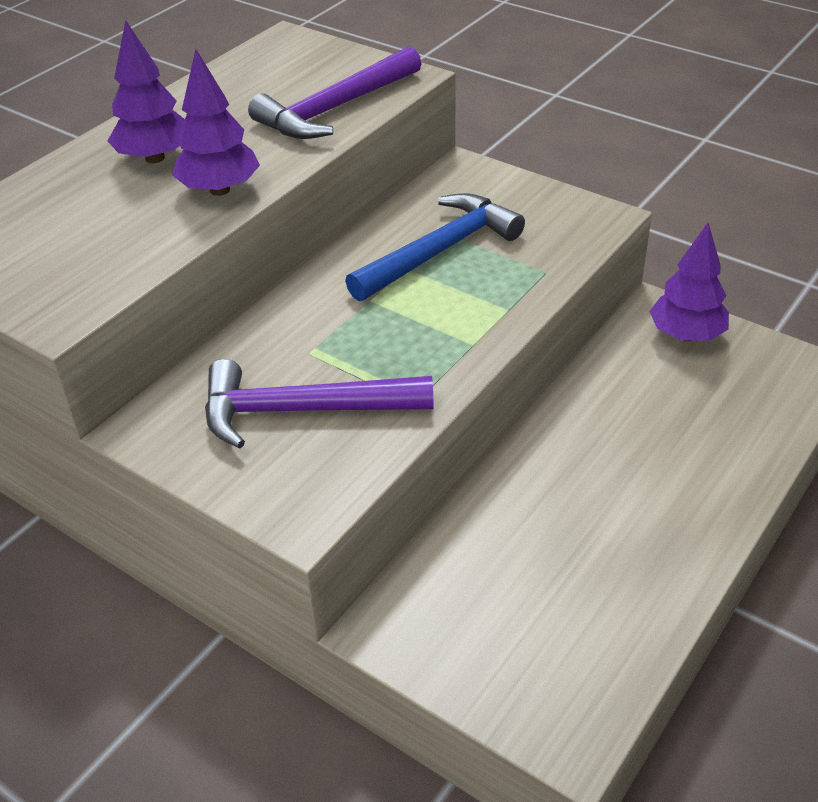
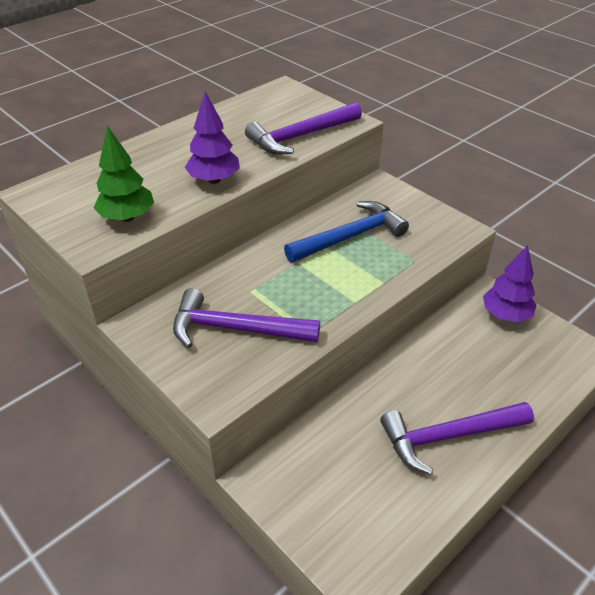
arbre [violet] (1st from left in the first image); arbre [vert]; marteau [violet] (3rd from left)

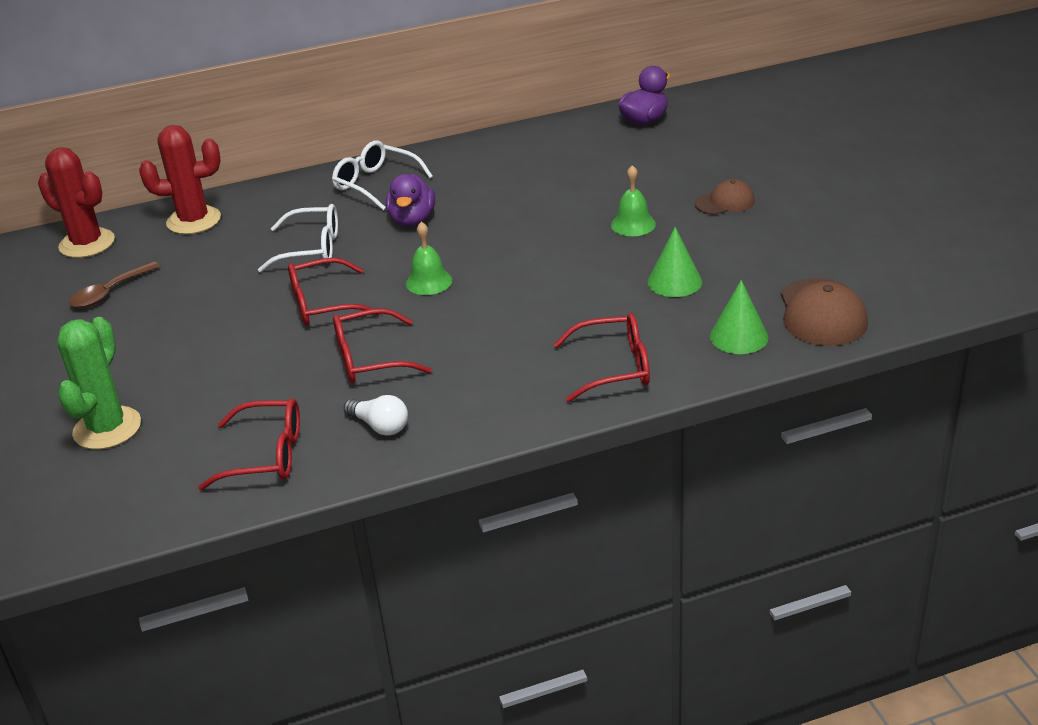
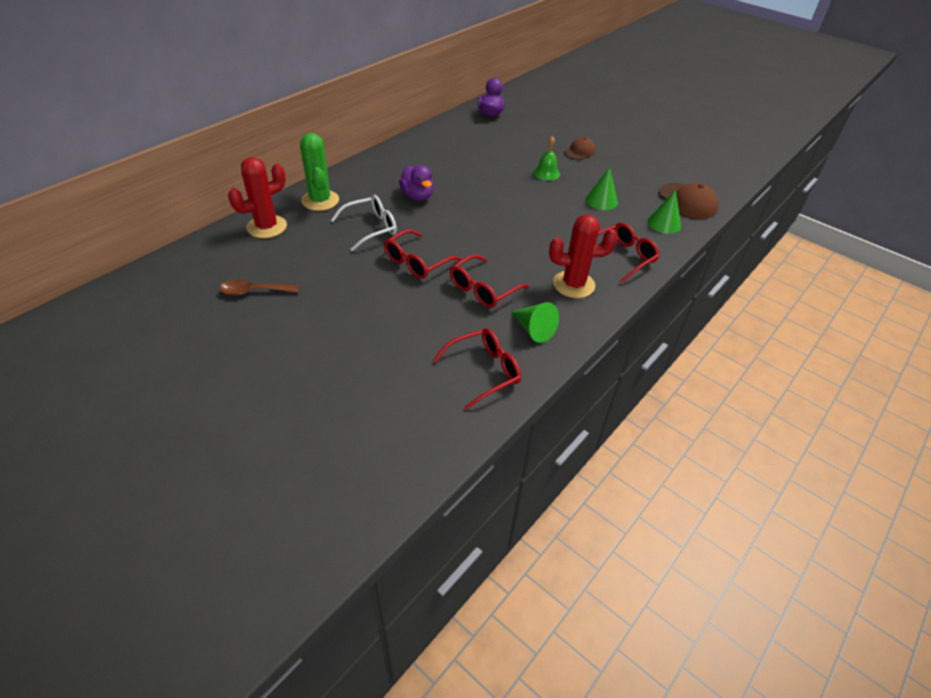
cactus [rouge] (2nd from left); cactus [vert]; cuillère [marron]; lunettes [blanc] (2nd from left in the first image); cône [vert] (1st from left); cloche [vert] (1st from left in the first image)

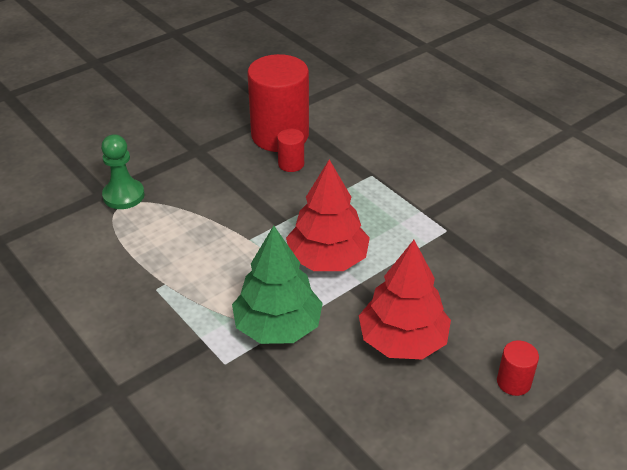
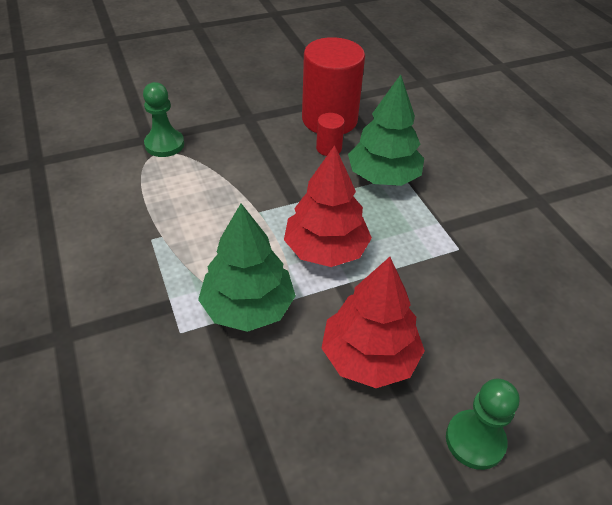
pion [vert] (2nd from left); arbre [vert] (2nd from left)

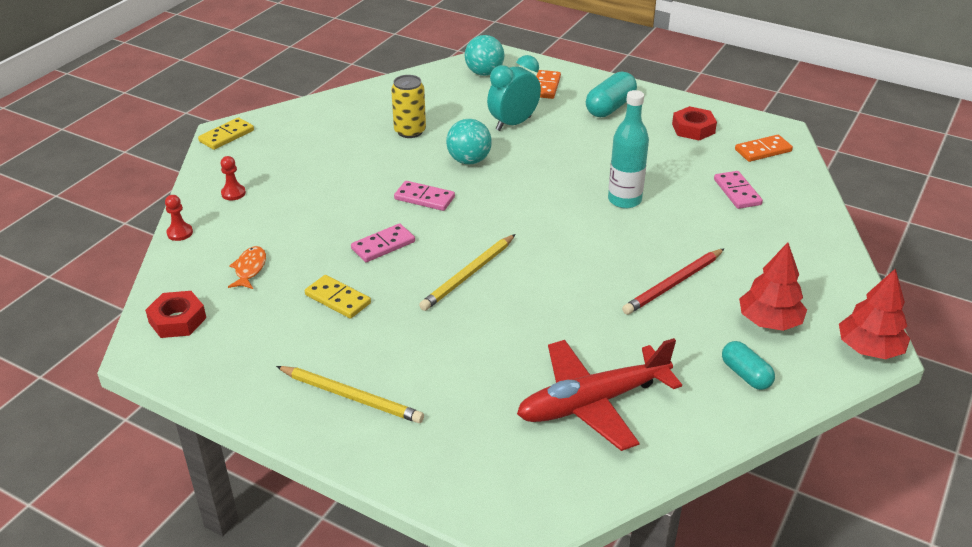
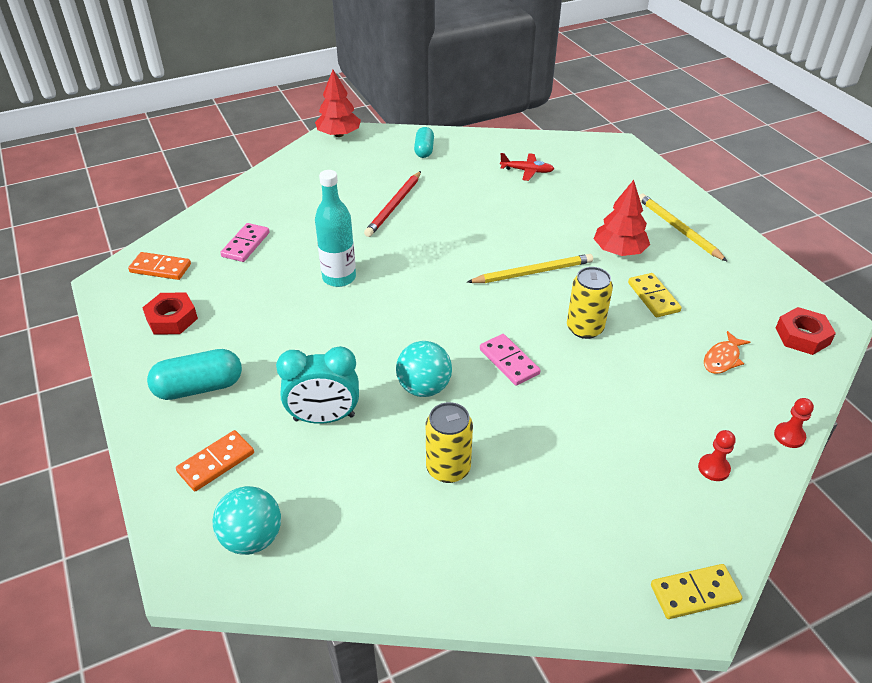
canette [jaune] (2nd from left); avion [rouge]; crayon [rouge]; arbre [rouge] (2nd from left)

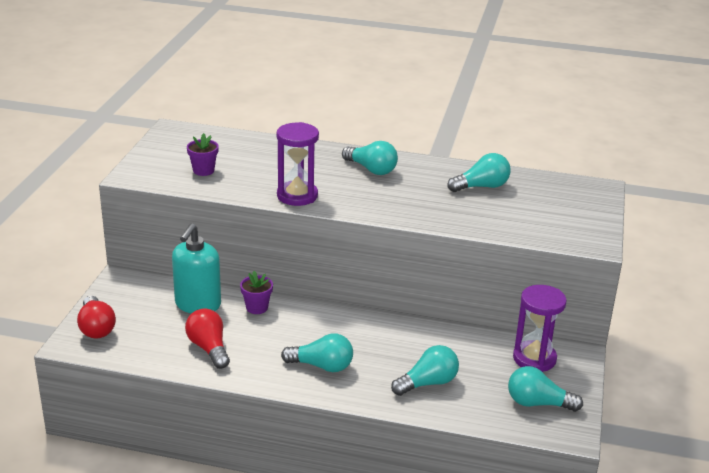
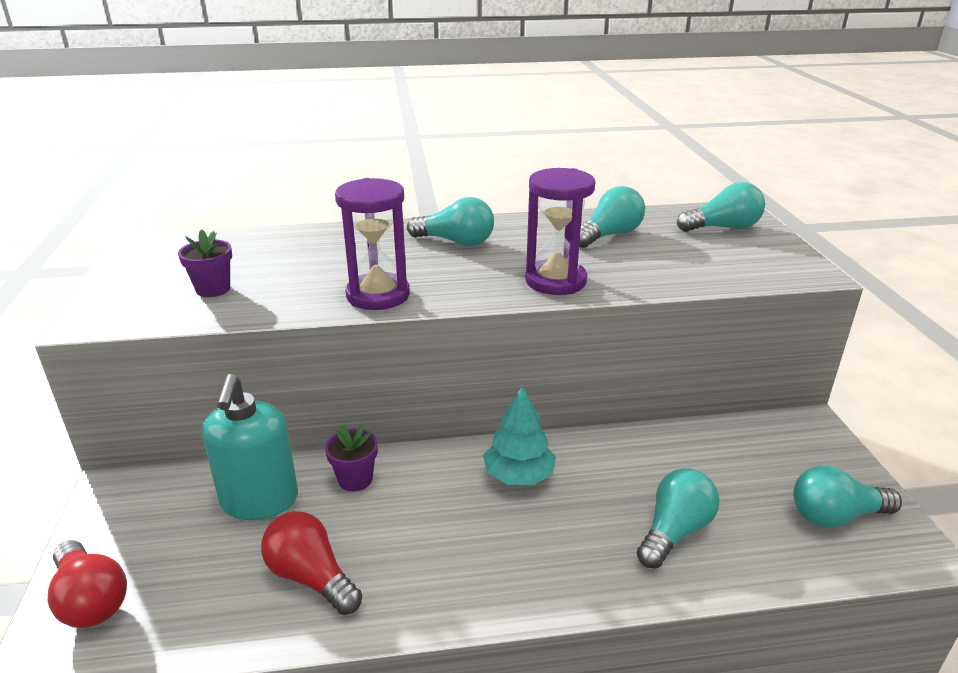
ampoule [turquoise] (4th from left); sablier [violet] (2nd from left); arbre [turquoise]

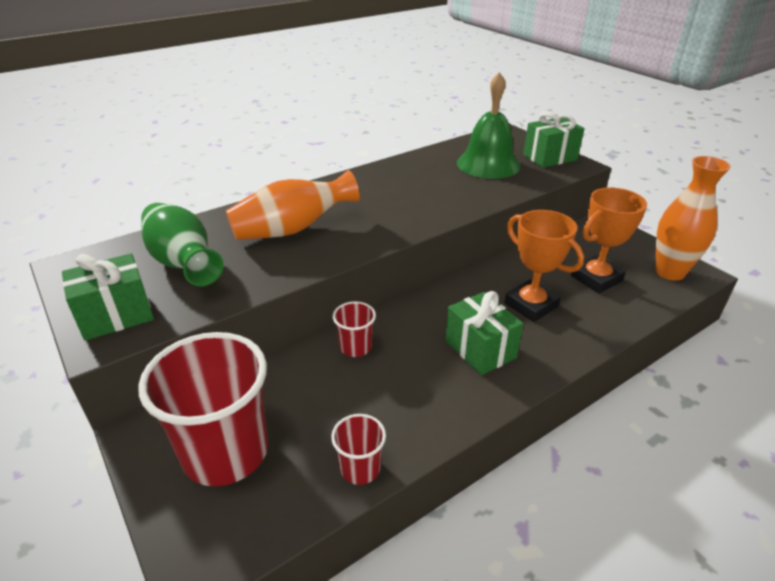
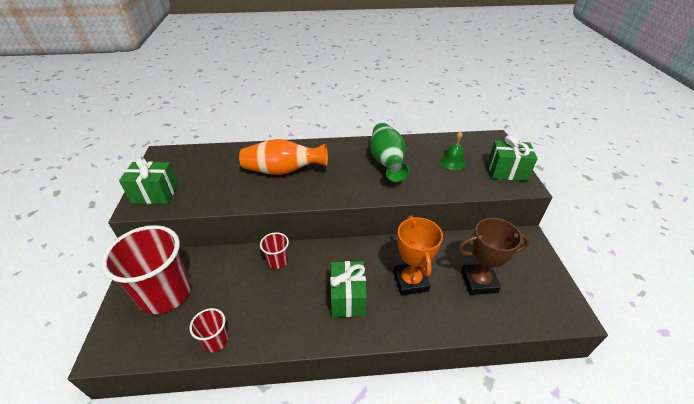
vase [vert]; cloche [vert]; trophée [marron]; vase [orange] (2nd from left in the first image)

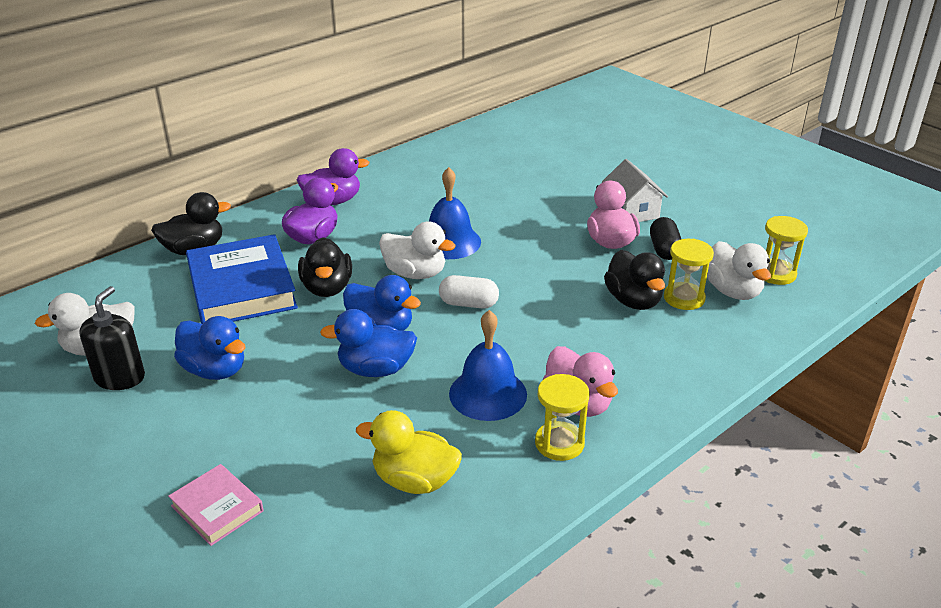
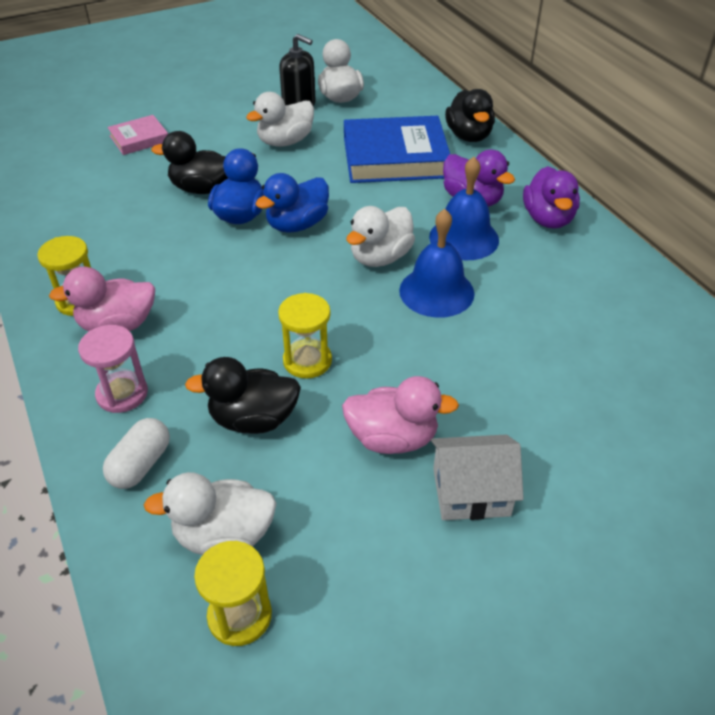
canard [blanc] (2nd from left); canard [noir] (1st from left); canard [jaune]; gélule [blanc]; cloche [bleu] (2nd from left); gélule [noir]; sablier [jaune] (3rd from left); sablier [rose]

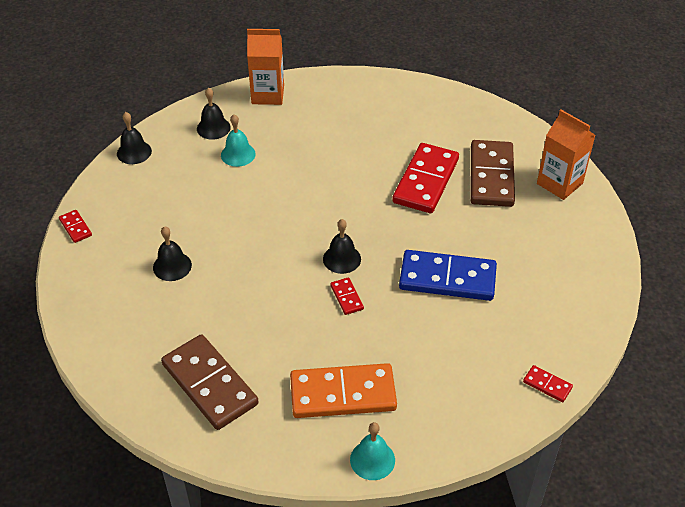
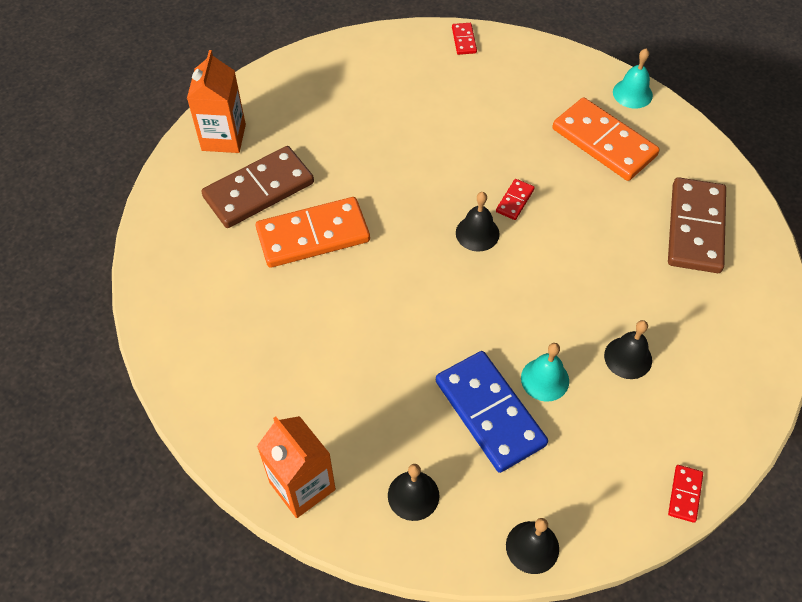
cloche [turquoise] (1st from left); domino [orange] (1st from left); domino [bleu]

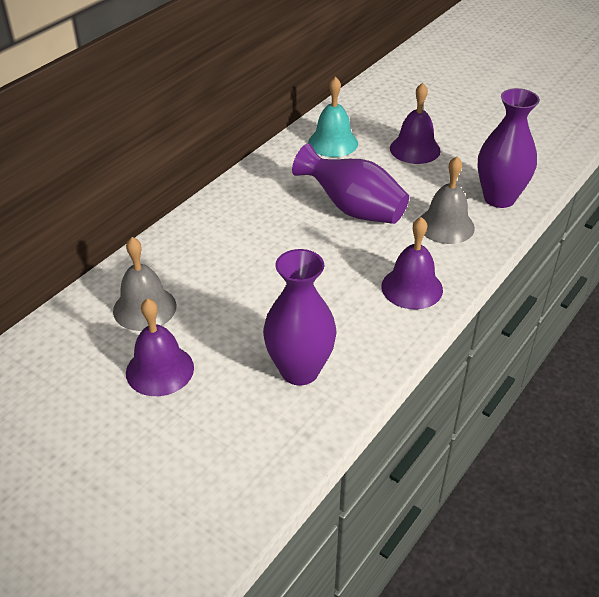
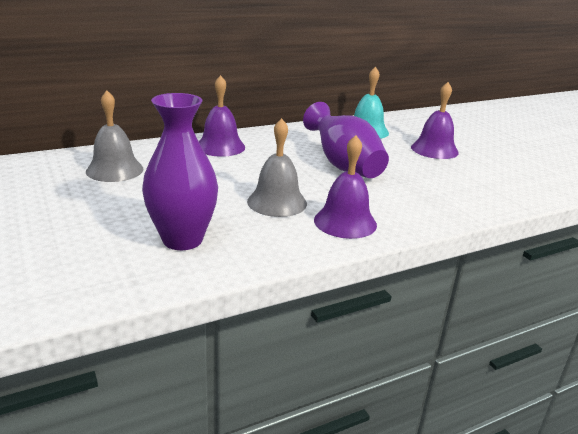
cloche [violet] (1st from left); cloche [gris] (2nd from left); vase [violet] (3rd from left in the first image)

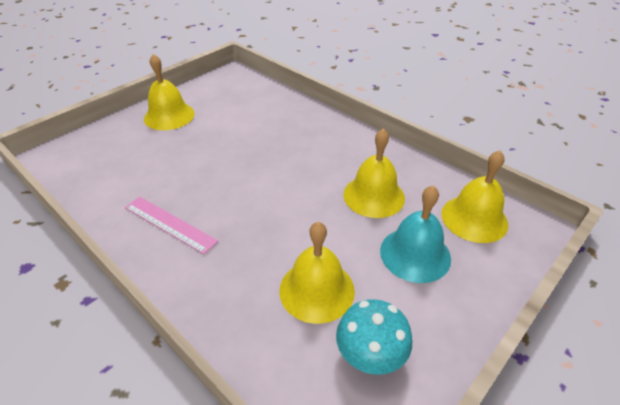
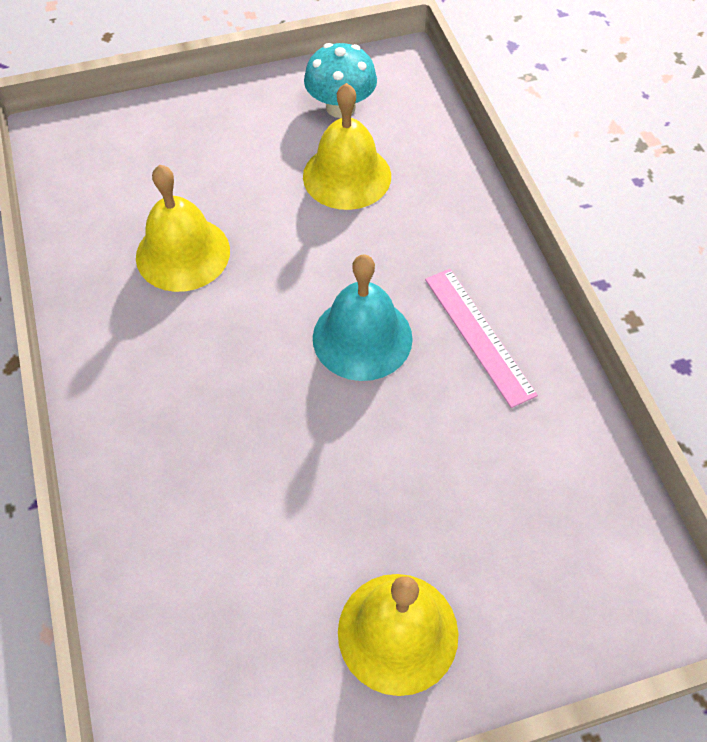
cloche [turquoise]; cloche [jaune] (4th from left in the first image)

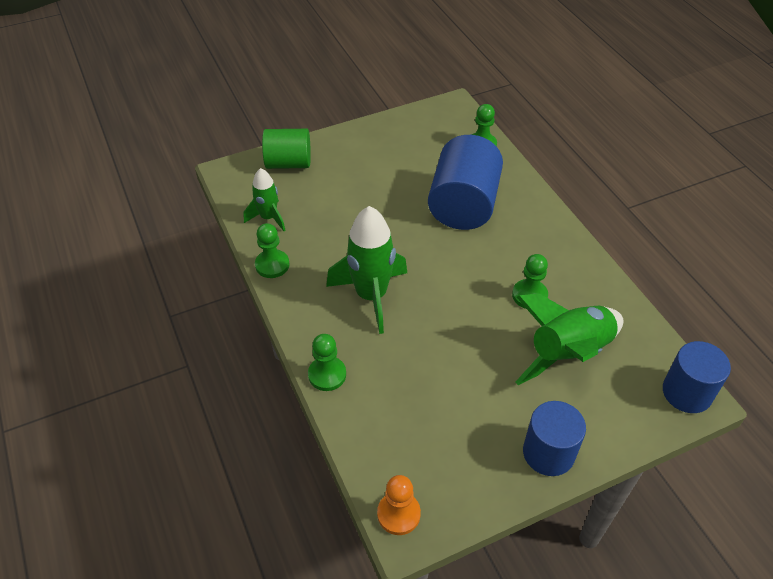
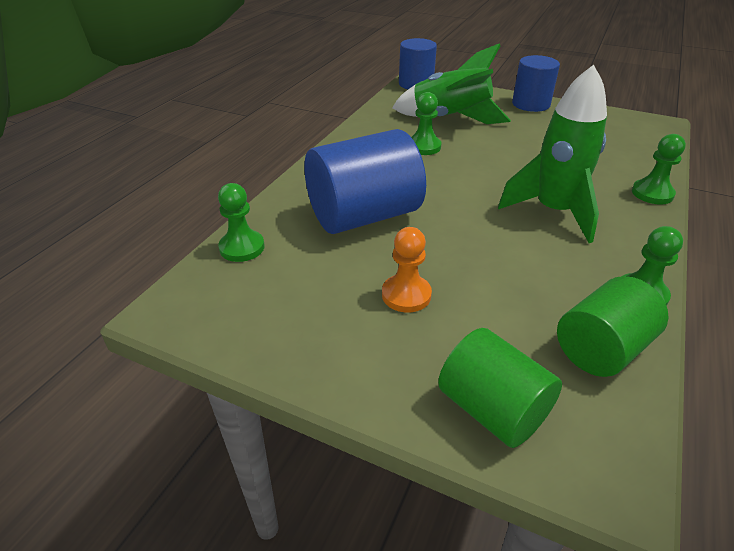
cylindre [vert] (2nd from left); pion [orange]

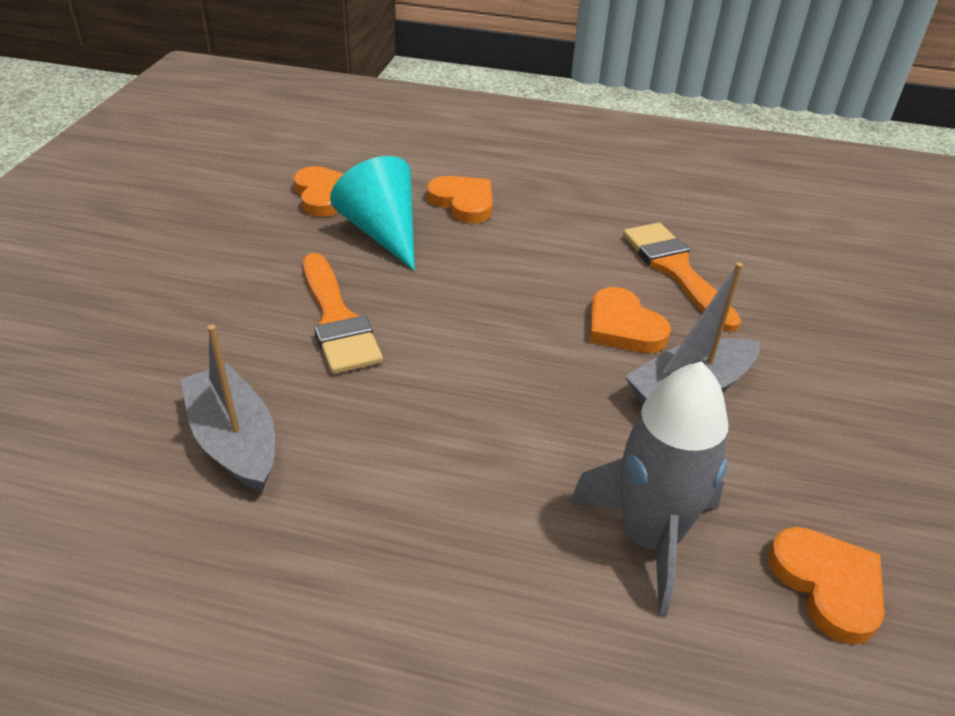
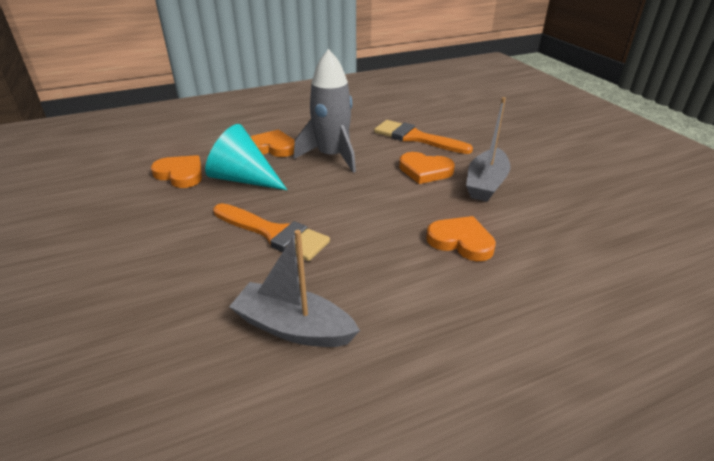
fusée [gris]; cœur [orange] (4th from left)

